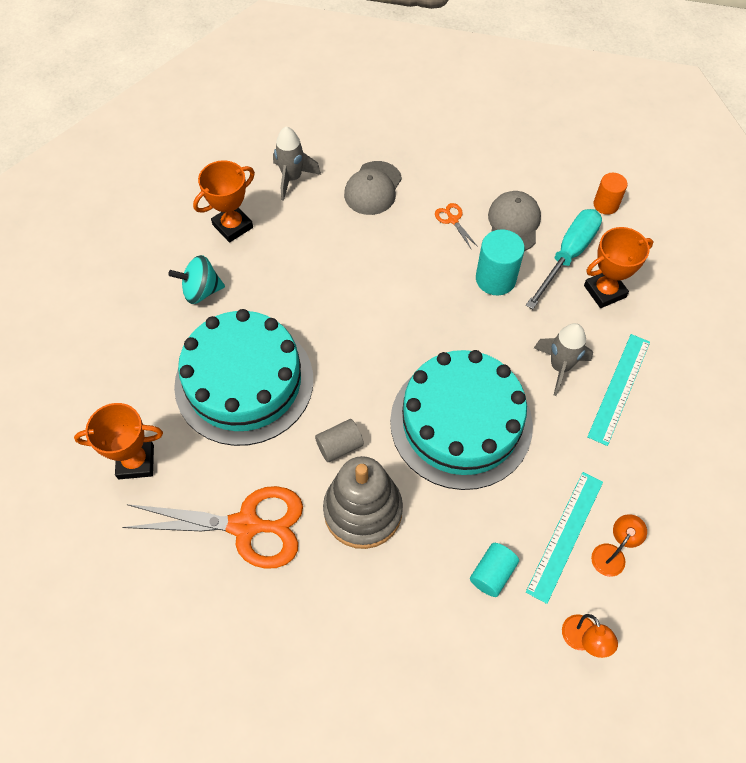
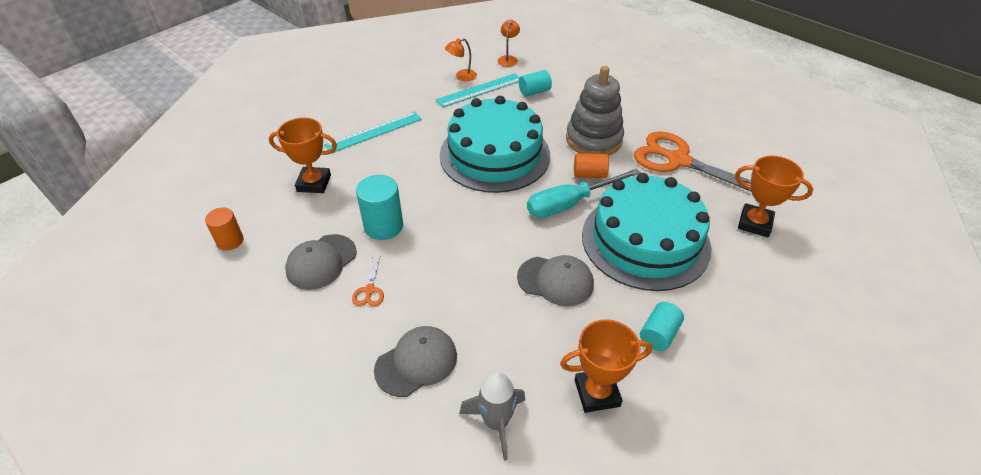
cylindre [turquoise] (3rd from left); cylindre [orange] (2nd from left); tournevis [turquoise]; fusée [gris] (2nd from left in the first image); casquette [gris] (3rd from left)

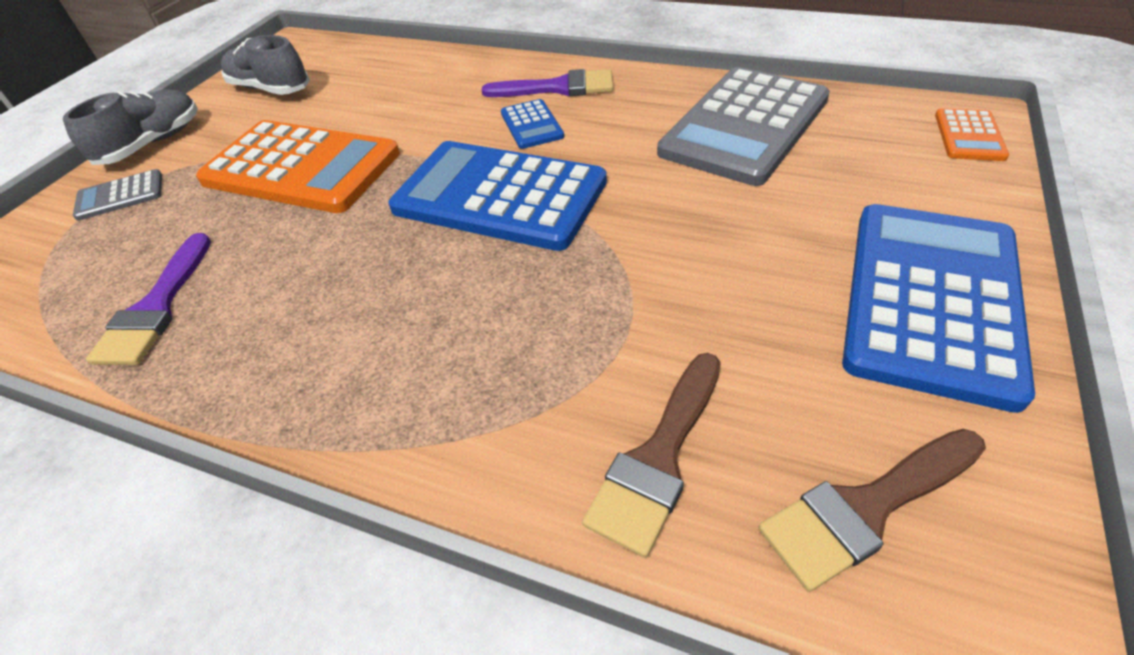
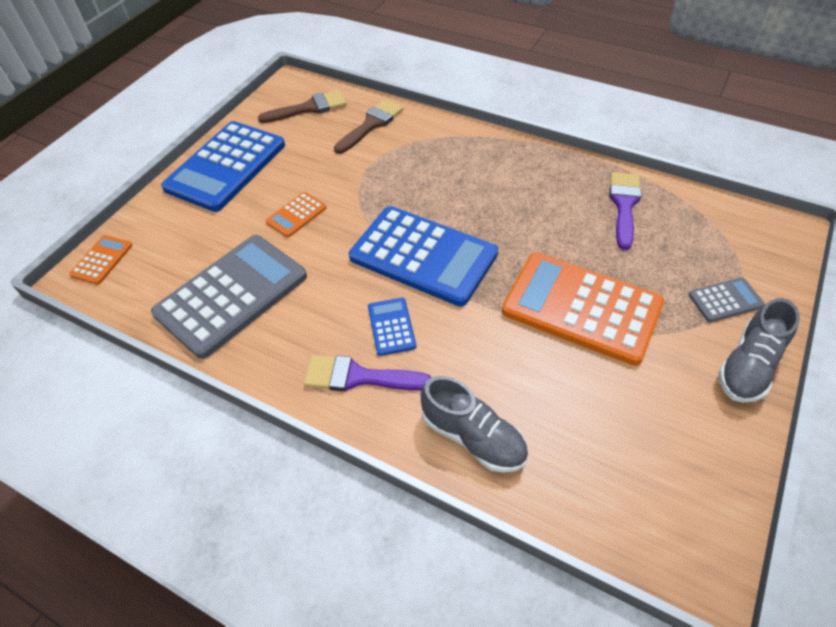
chaussure [gris] (1st from left); calculatrice [orange] (2nd from left)

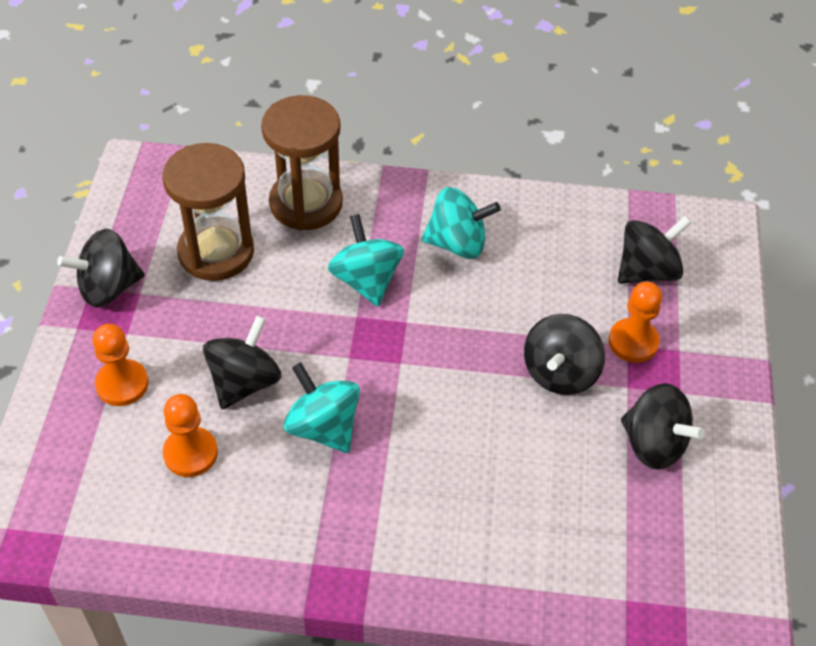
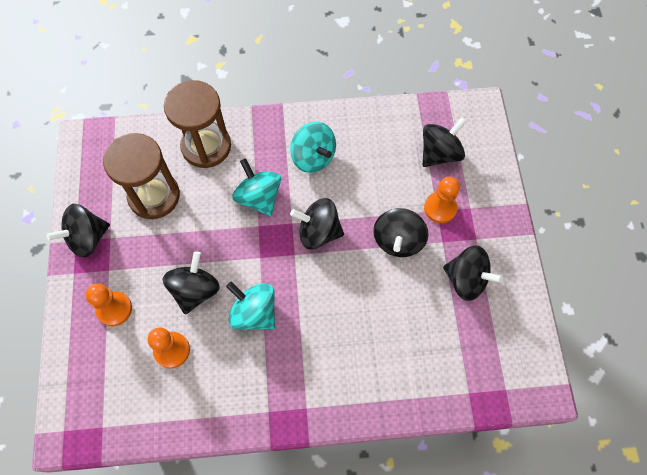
toupie [turquoise] (3rd from left); toupie [noir] (3rd from left)

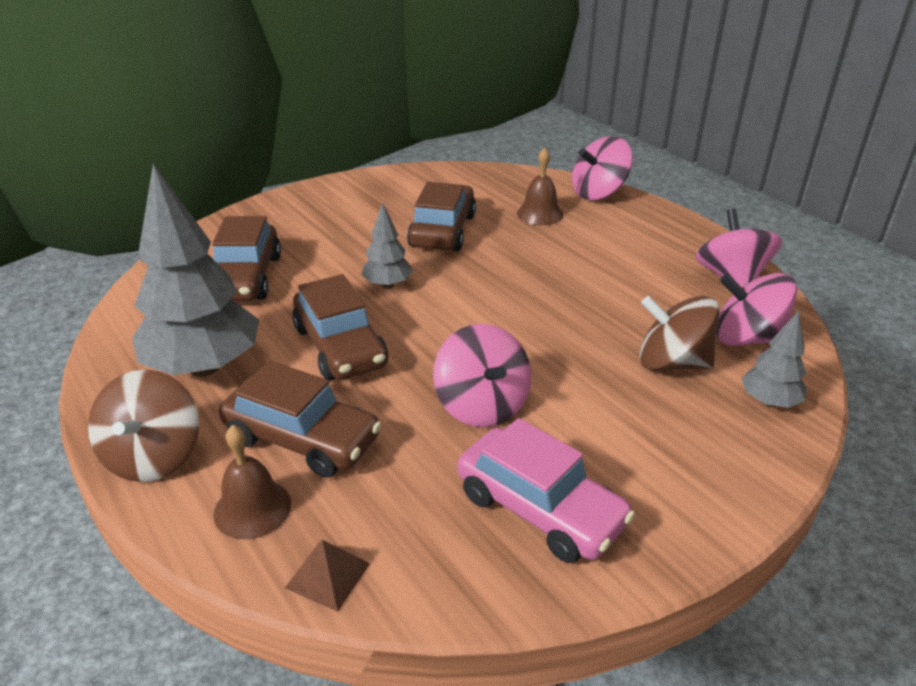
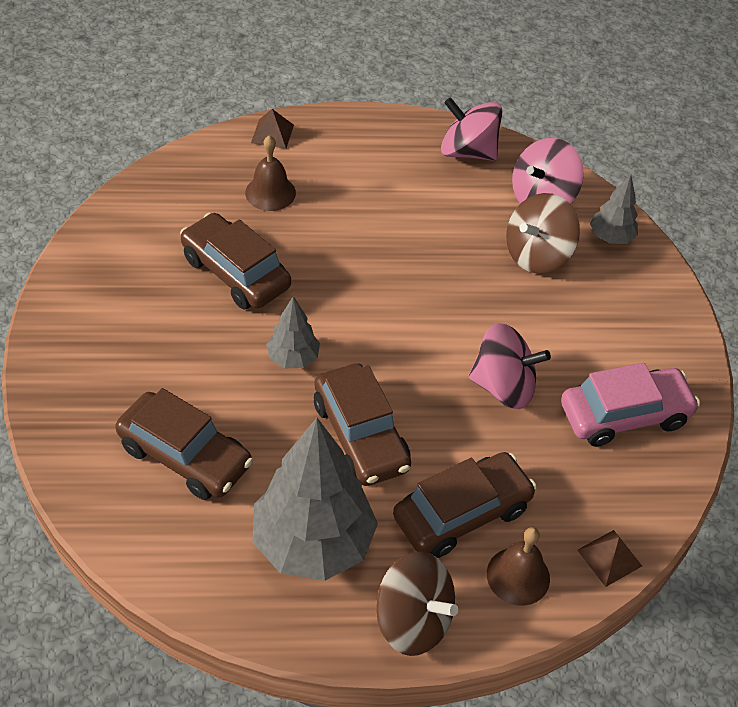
voiture [marron] (3rd from left); pyramide [marron] (1st from left)

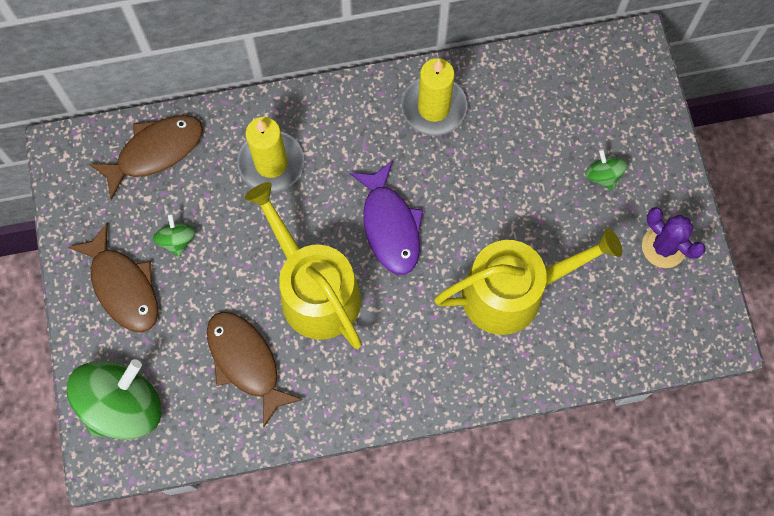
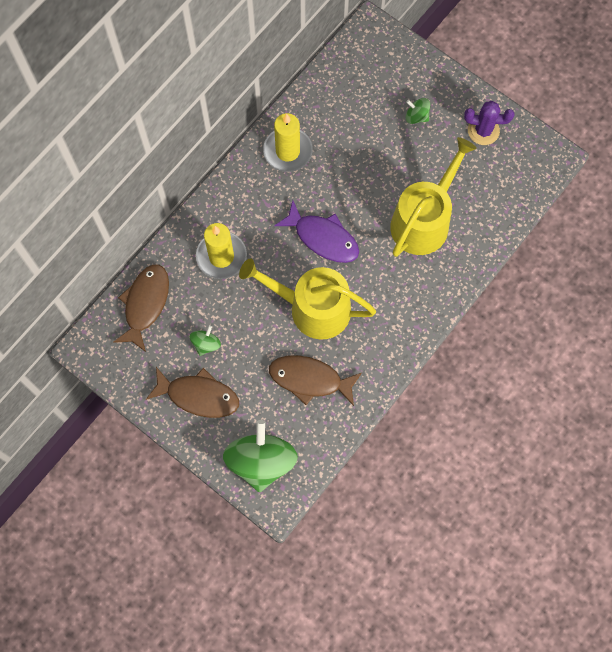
toupie [vert] (1st from left)

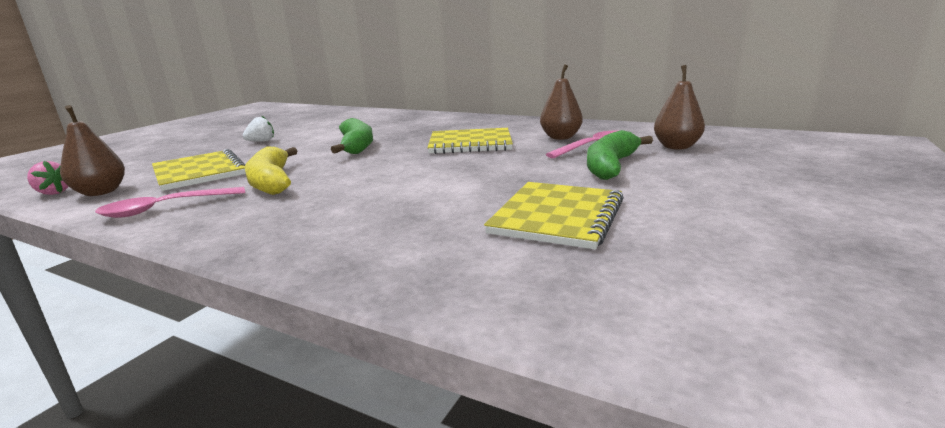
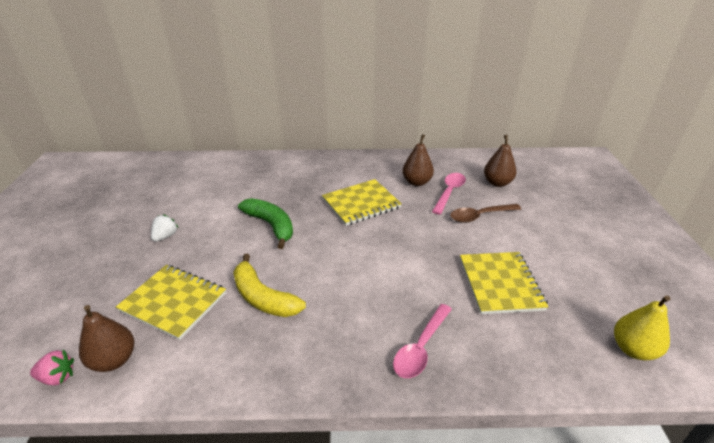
cuillère [rose] (1st from left); cuillère [marron]; poire [jaune]

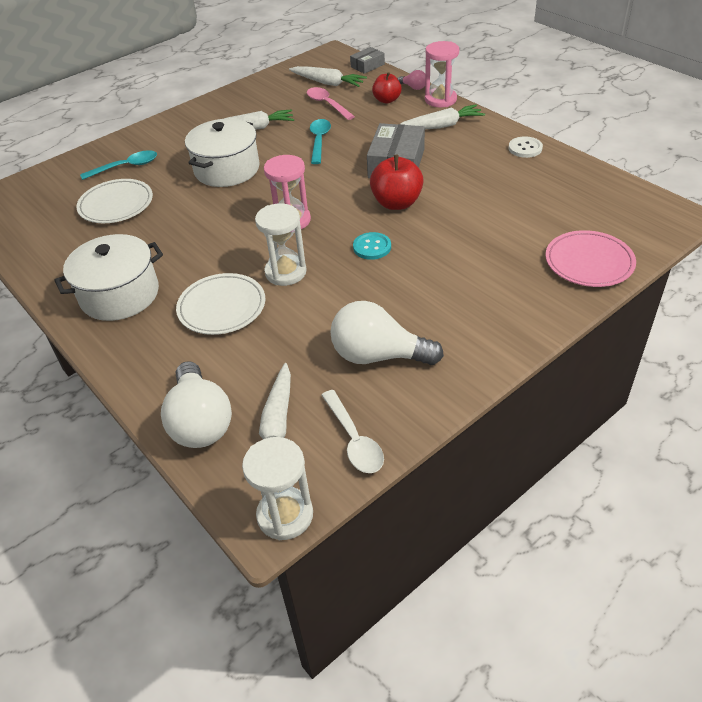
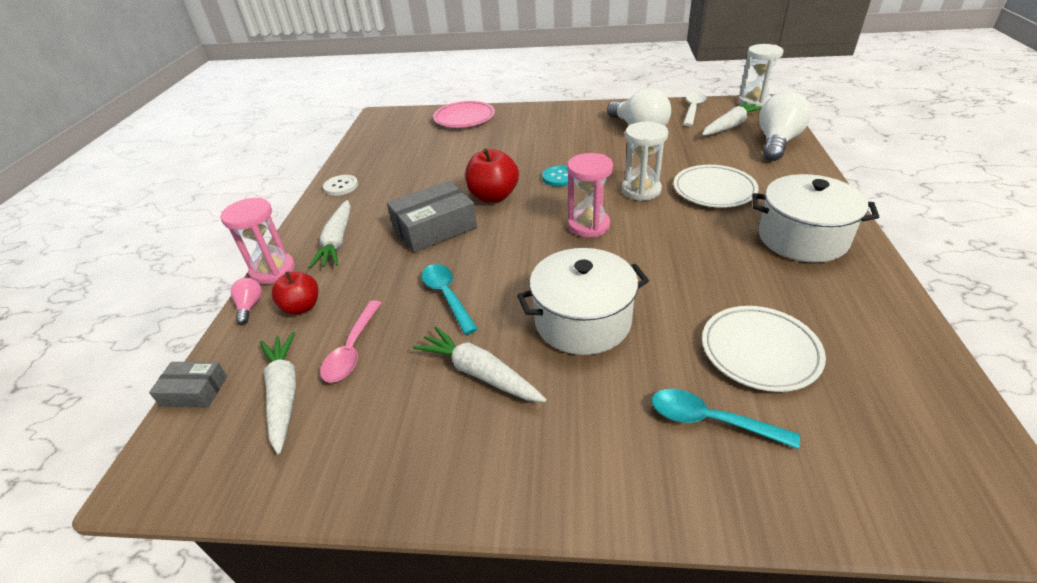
cuillère [turquoise] (1st from left); carotte [blanc] (2nd from left)

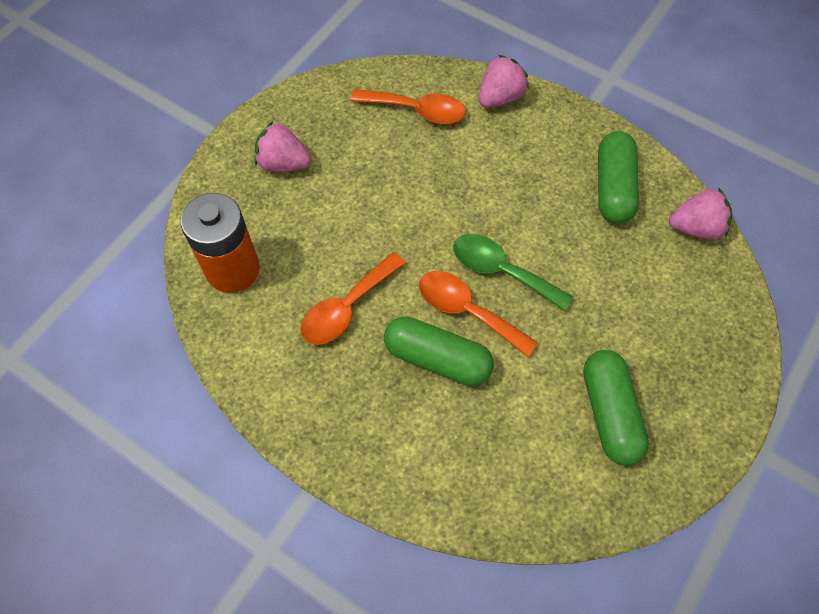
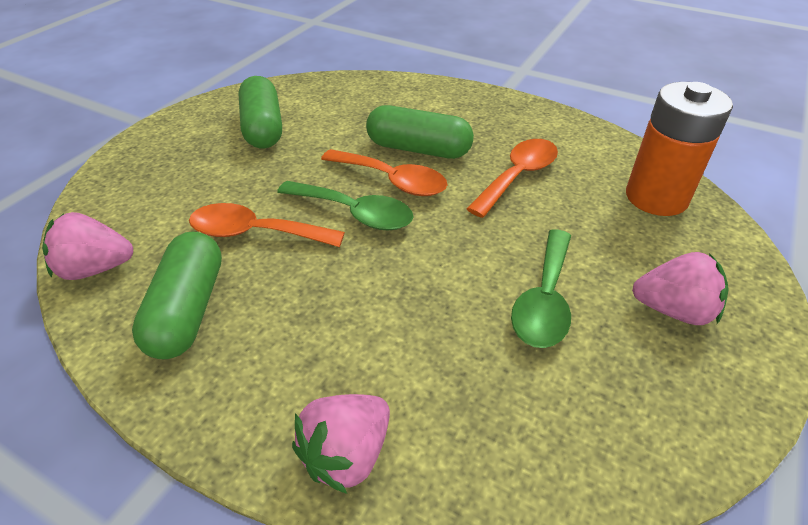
cuillère [orange] (1st from left); cuillère [vert] (2nd from left)

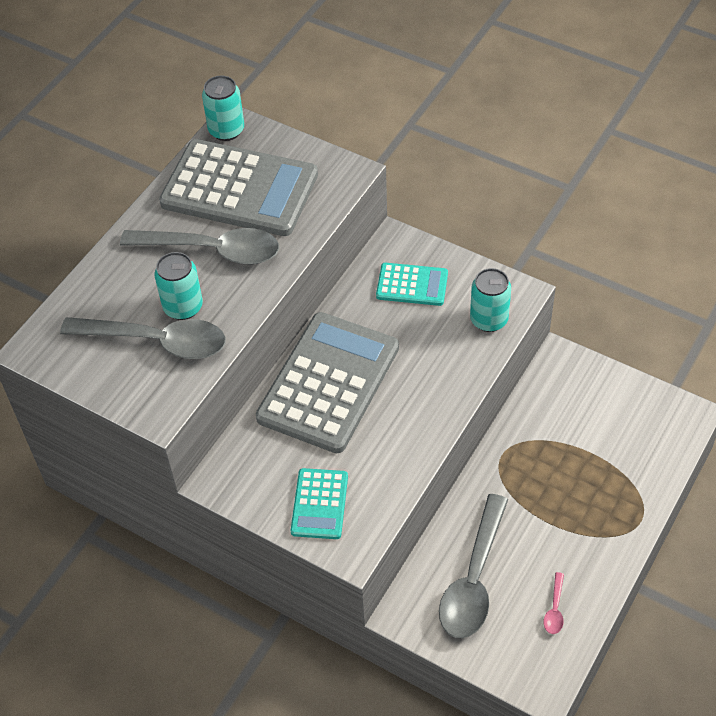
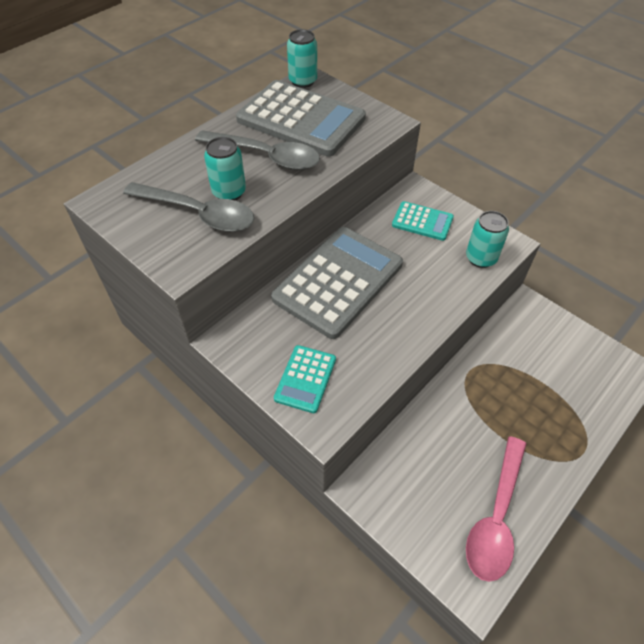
cuillère [gris] (3rd from left in the first image); cuillère [rose]

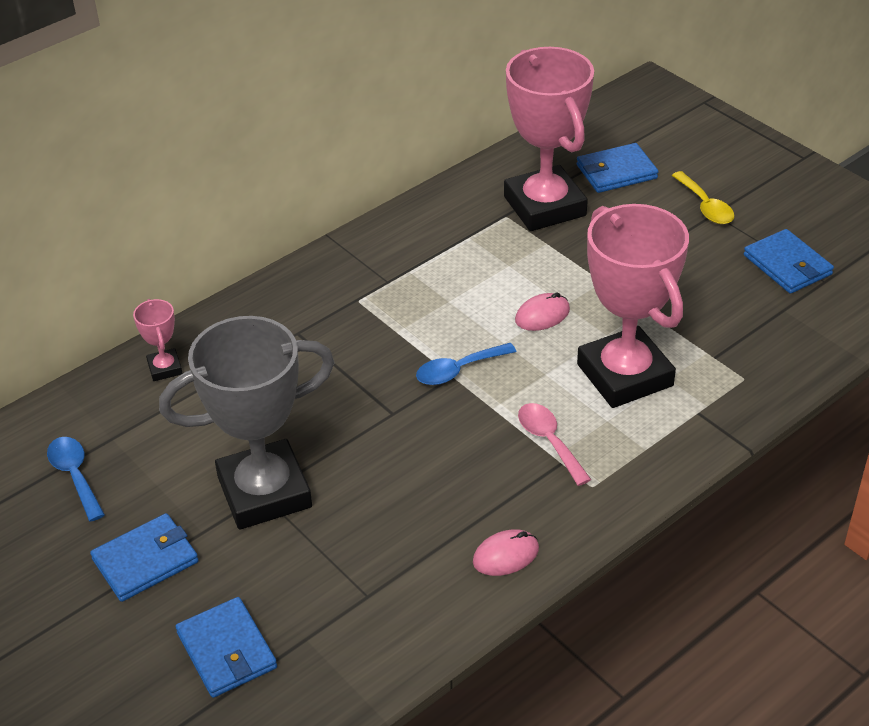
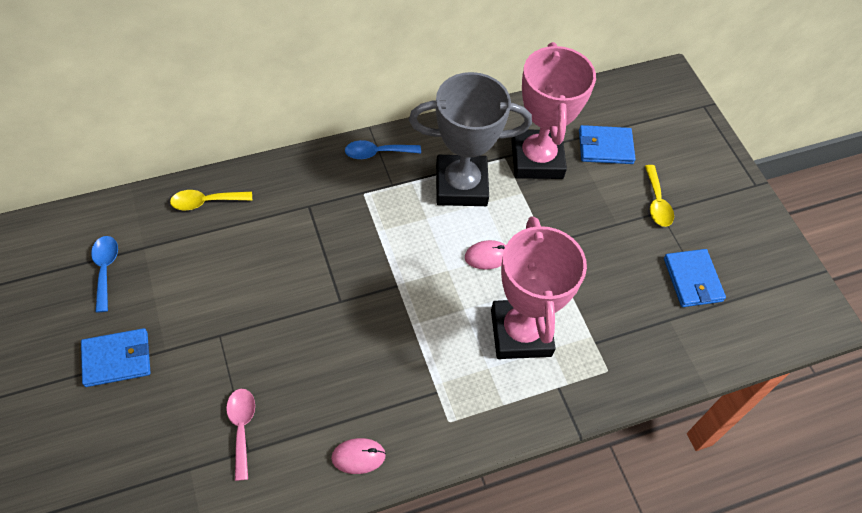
cuillère [jaune] (1st from left); trophée [gris]; portefeuille [bleu] (2nd from left in the first image); cuillère [bleu] (2nd from left); cuillère [rose]

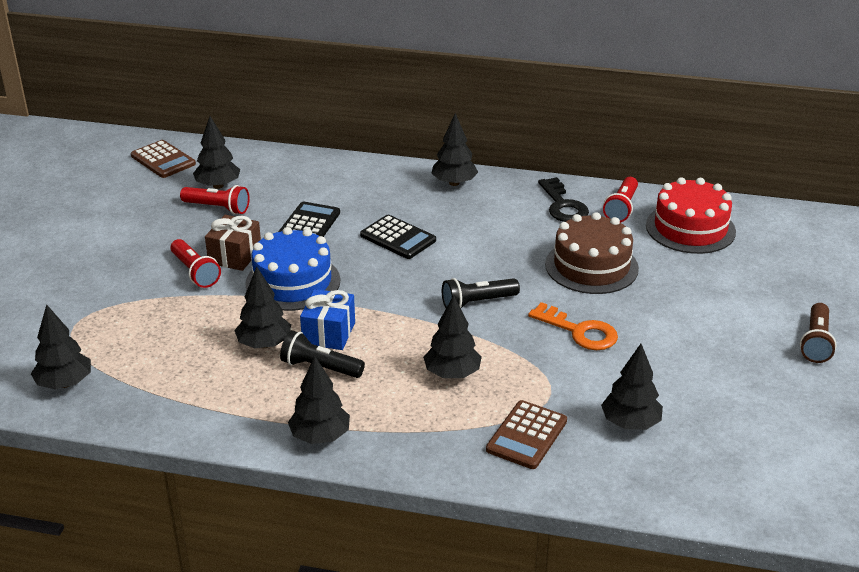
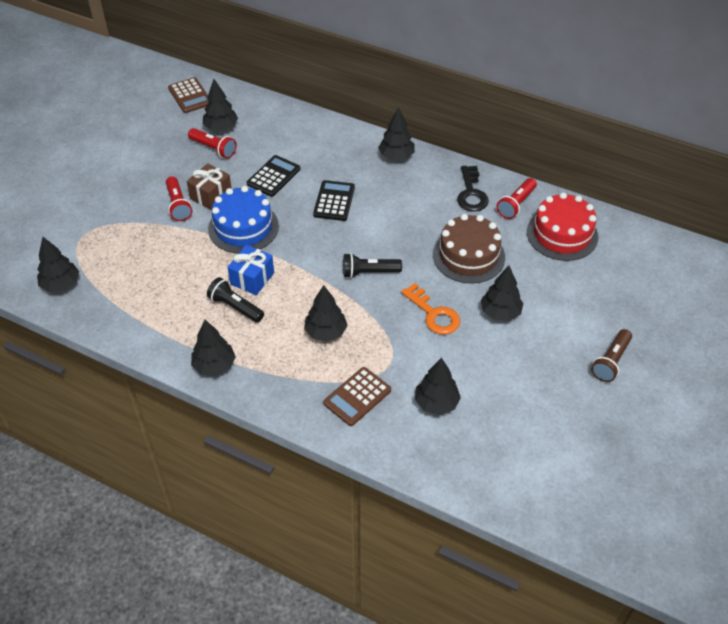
arbre [noir] (7th from left); calculatrice [noir] (2nd from left)

